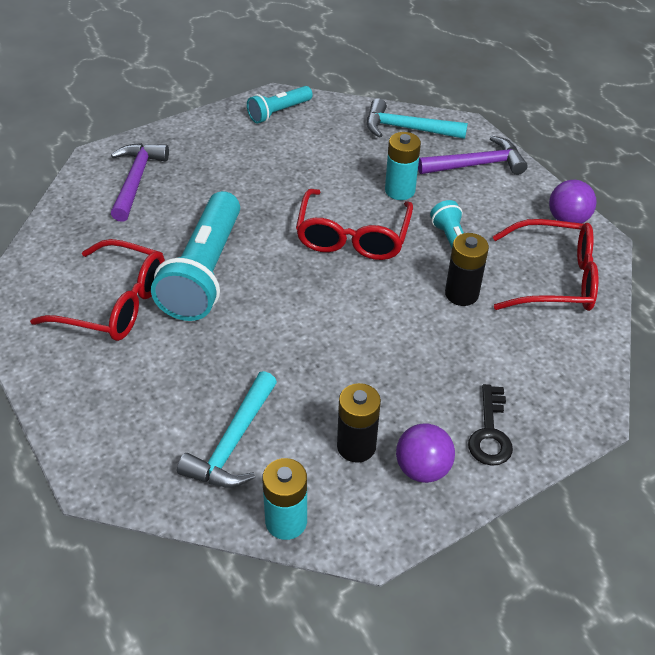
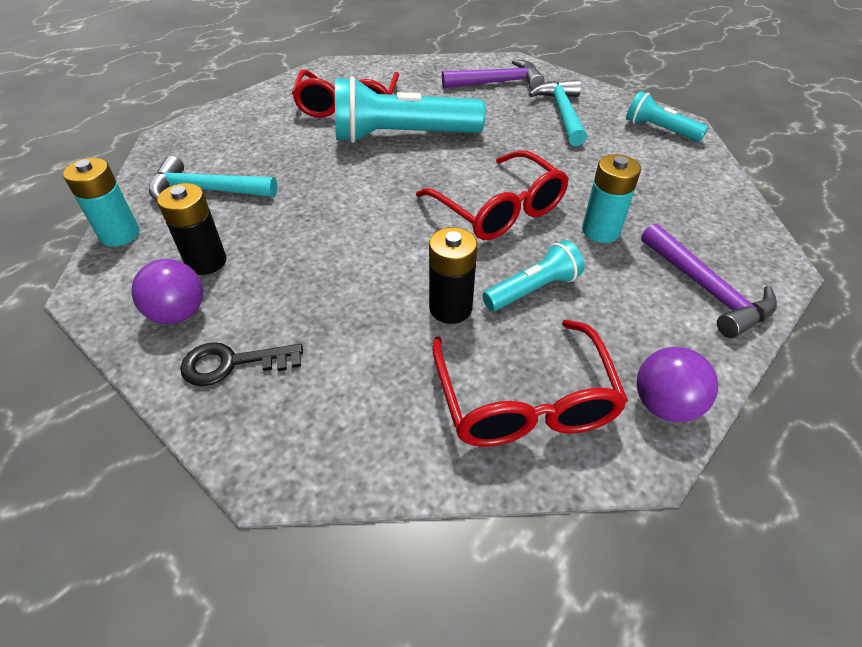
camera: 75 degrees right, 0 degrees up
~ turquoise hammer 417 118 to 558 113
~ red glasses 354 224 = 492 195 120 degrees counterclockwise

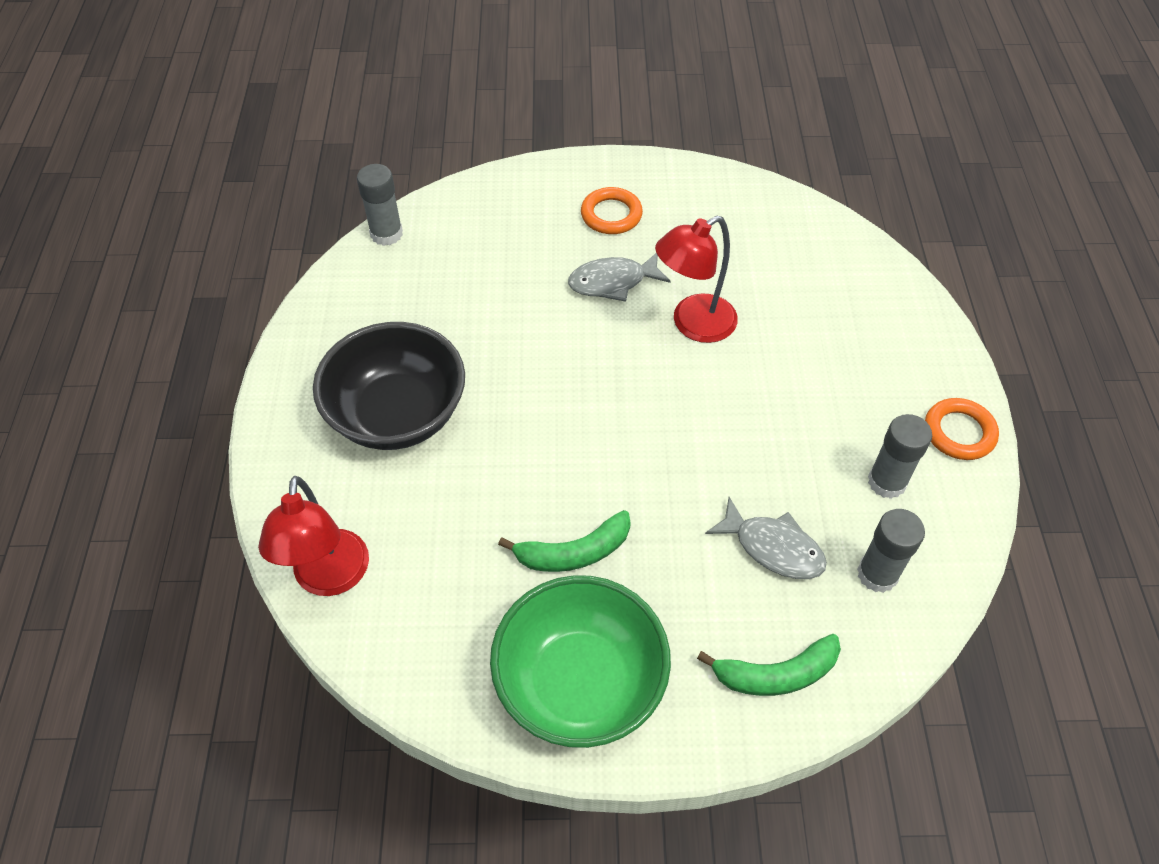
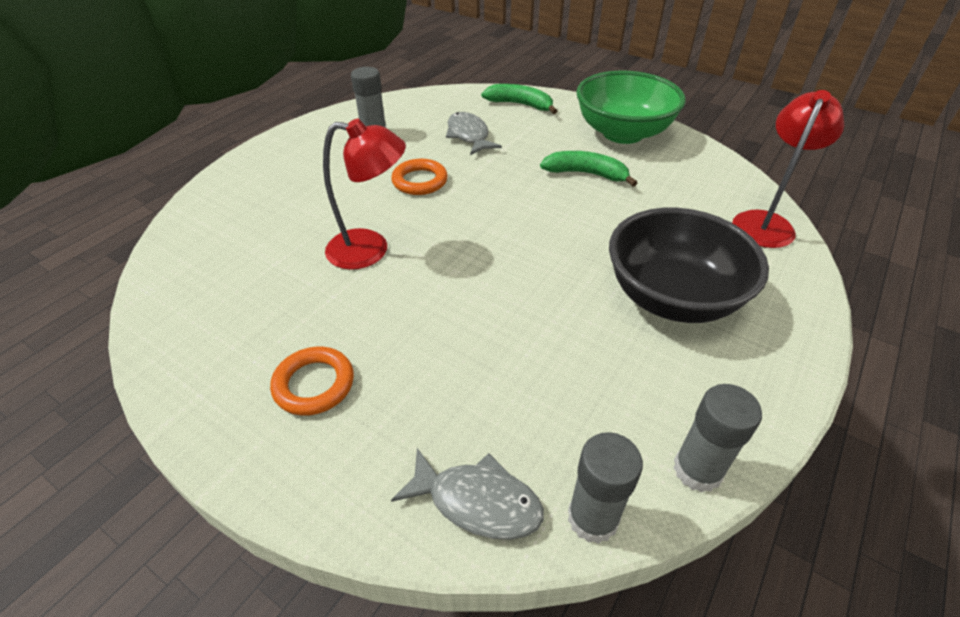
camera: 145 degrees left, 10 degrees down
~ grey fish 619 277 to 467 494
~ grey glue stick 891 551 to 718 438
~ orange ring 962 429 to 419 177

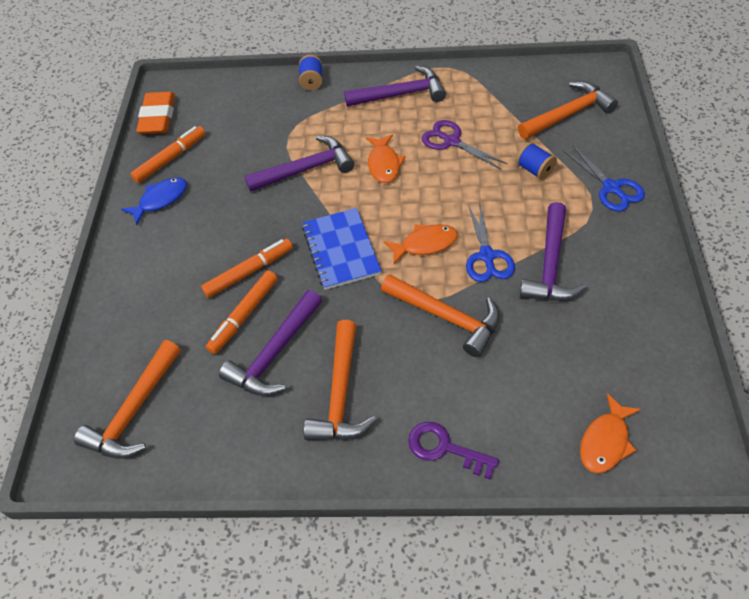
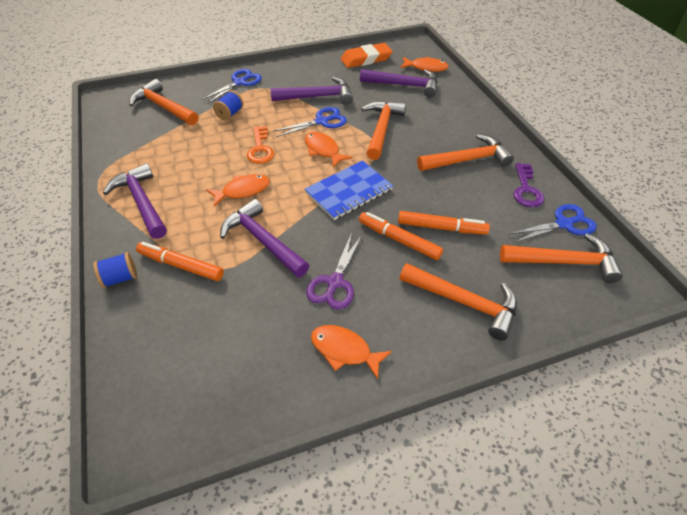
camera: 115 degrees left, 5 degrees down
+ orange key 260 145
+ orange hammer 458 301
+ blue scissors 553 223
~ orange marker 168 154 to 180 261
~ orange eraser 155 112 to 367 55
~ purple hammer 270 343 to 398 83
~ purple key 453 451 to 528 185
~ purple scissors 464 144 to 334 271
~ blue fish 154 201 to orange fish 351 352

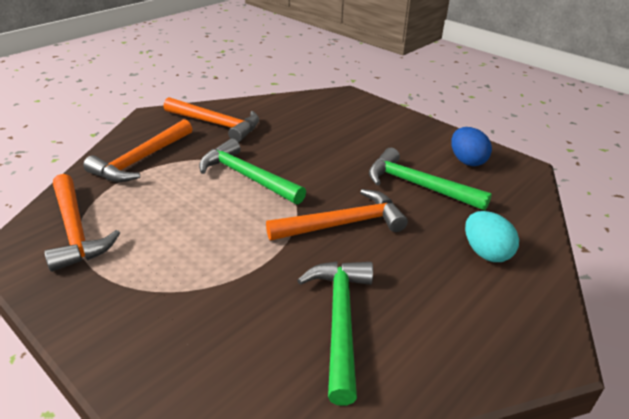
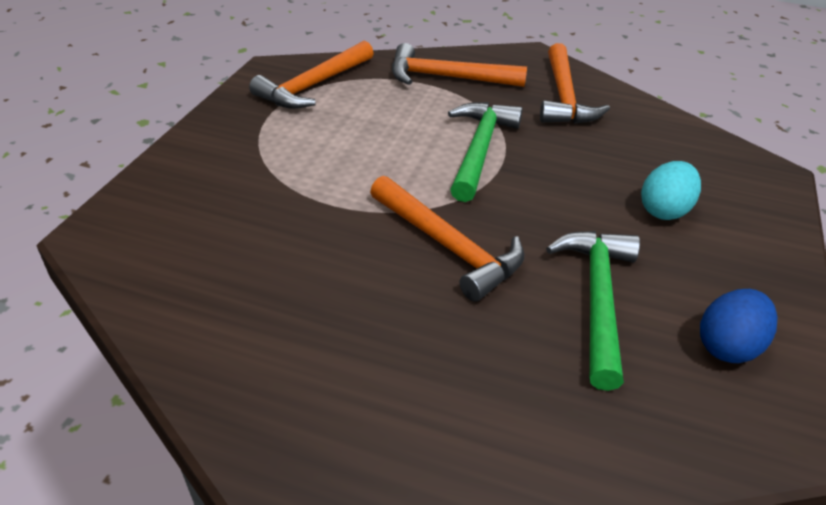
camera: 65 degrees right, 5 degrees up
- green hammer 335 334
~ turquoise egg 492 236 to 671 190

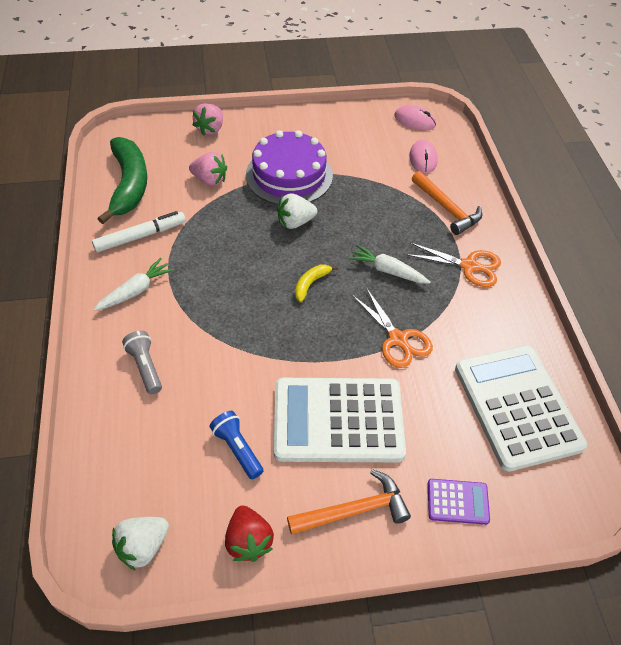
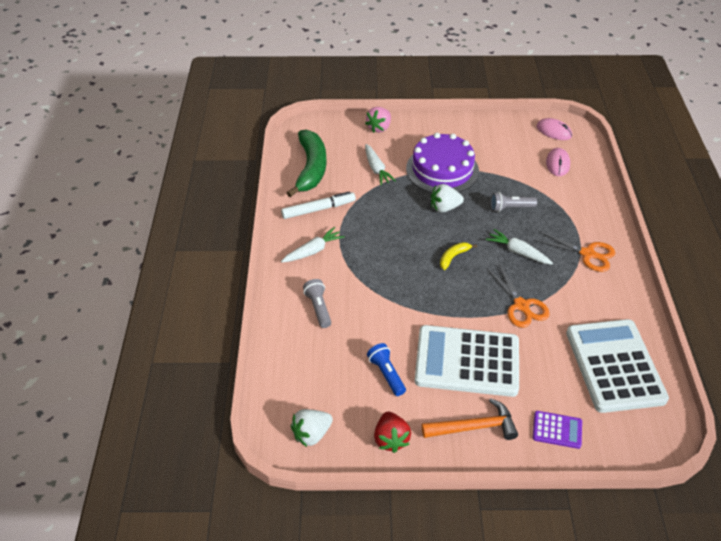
camera: 10 degrees right, 5 degrees down
- orange hammer 447 203
+ grey flashlight 513 202
~ pink strawberry 208 169 to white carrot 380 164

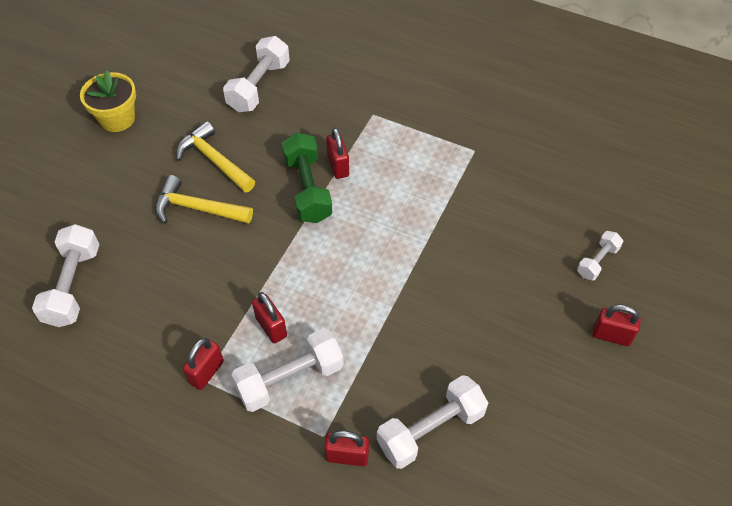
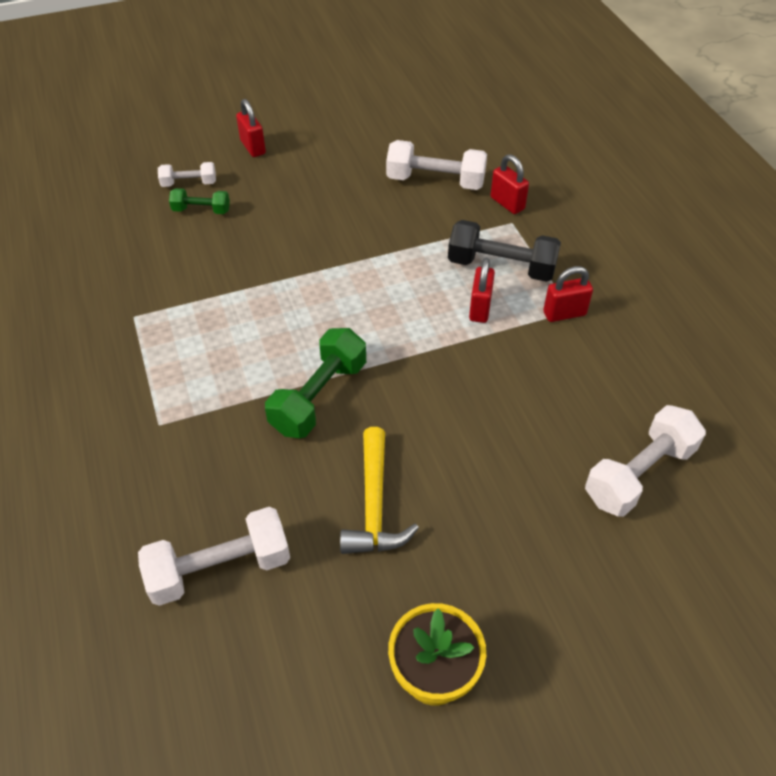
camera: 135 degrees left, 5 degrees down
- yellow hammer 204 199
- red padlock 337 153
+ green dumbbell 199 201
~ white dumbbell 287 370 to black dumbbell 504 251

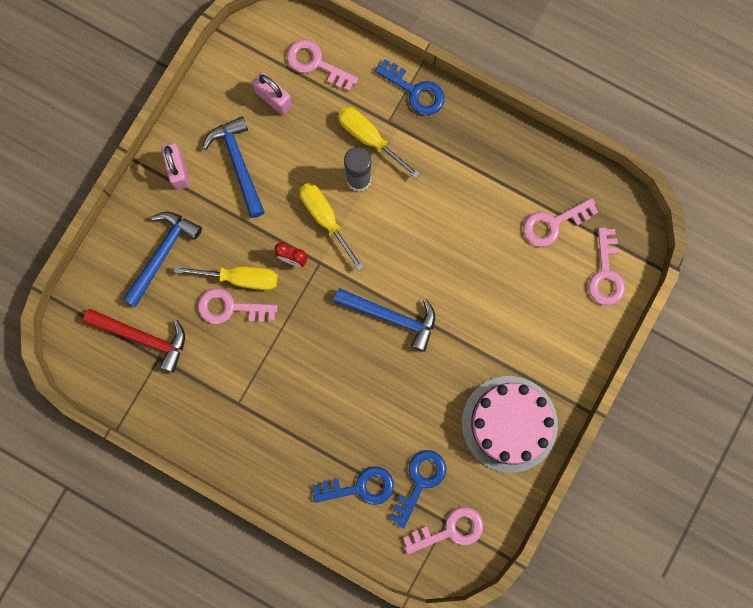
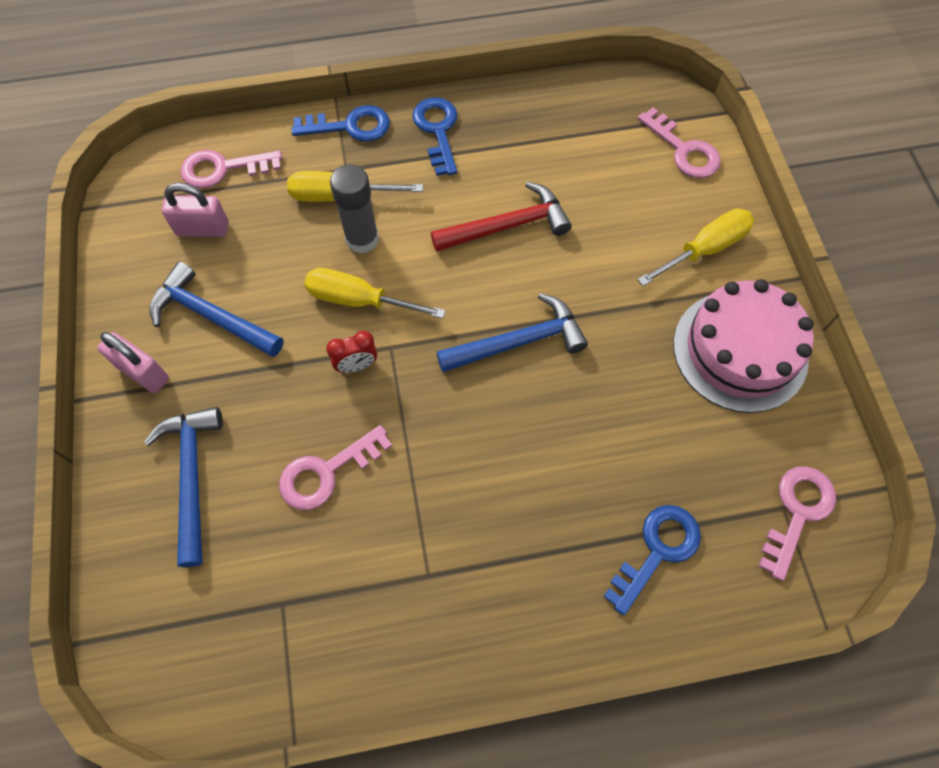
camera: 40 degrees left, 15 degrees down
- pink key 560 222
~ red hammer 134 341 to 501 217
~ yellow screwdriver 226 278 to 695 247
~ blue key 418 489 to 434 136

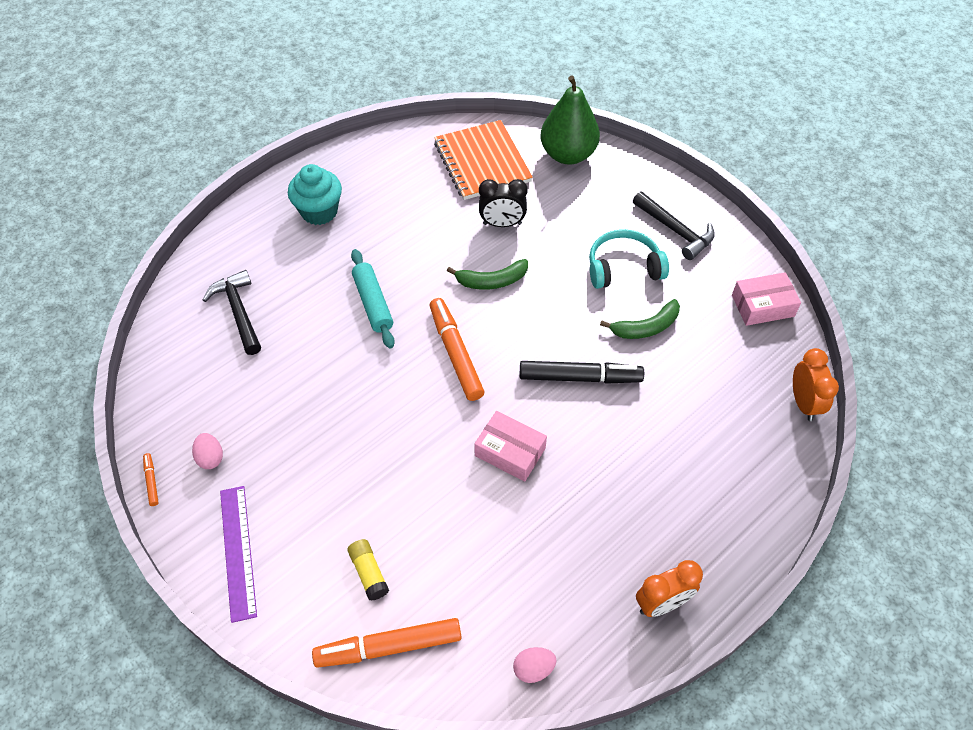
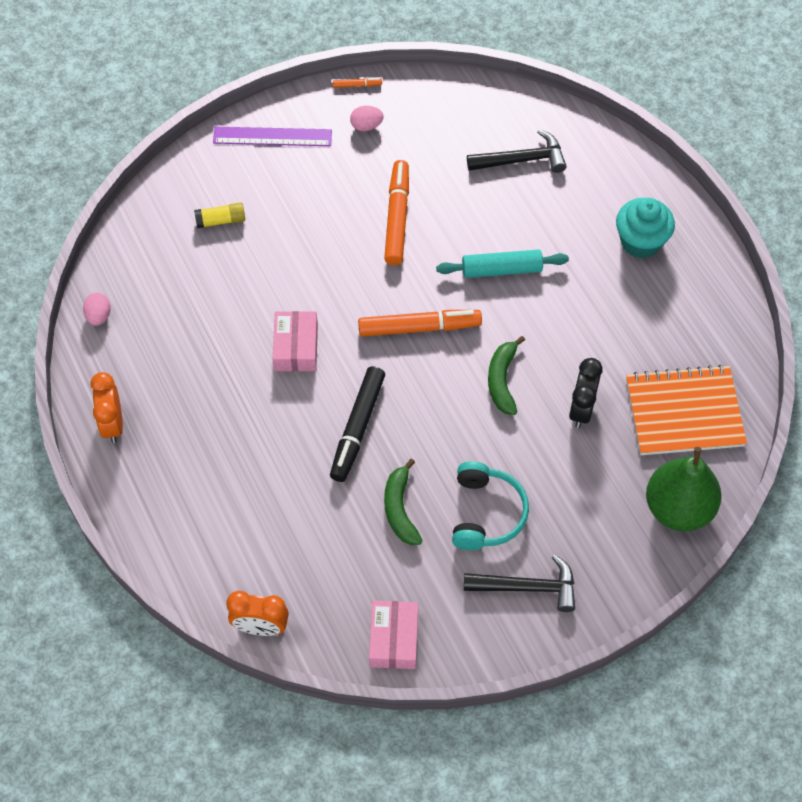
camera: 105 degrees right, 5 degrees up
~ orange marker 387 643 to 396 212
~ pink box 510 446 = 295 341 45 degrees counterclockwise
~ black hammer 674 226 = 519 583 150 degrees counterclockwise

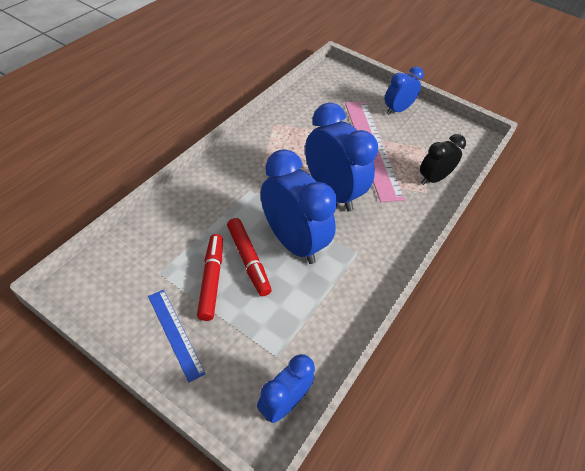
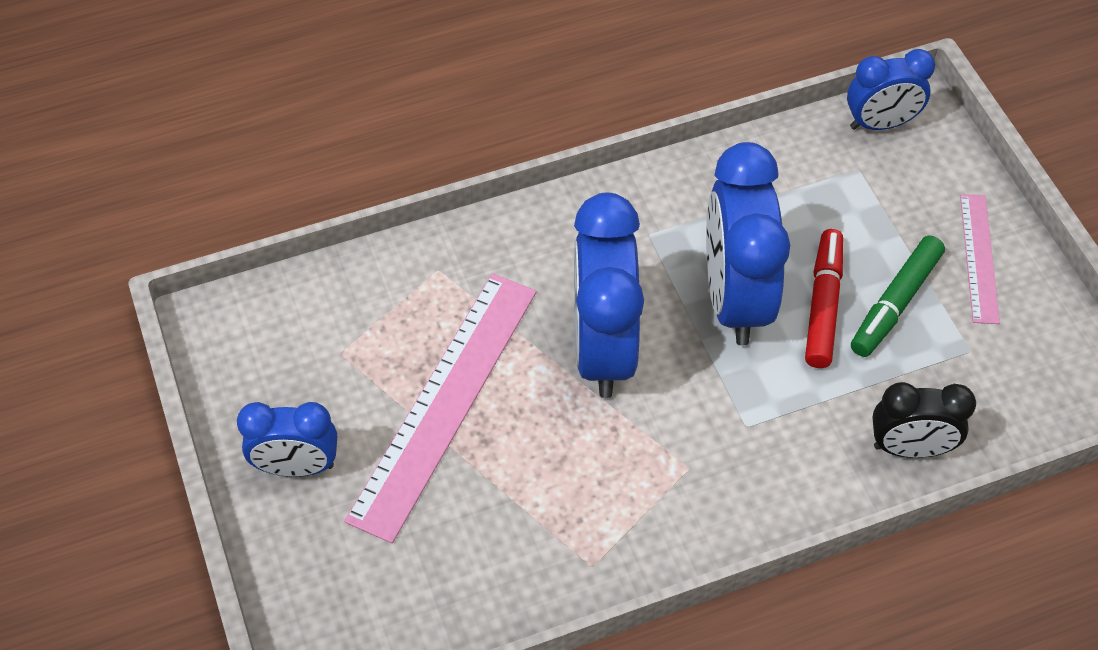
camera: 140 degrees left, 5 degrees up
~ black clock 443 159 to 924 420
~ blue ruler 176 336 to pink ruler 980 259
~ red marker 210 277 to green marker 898 296

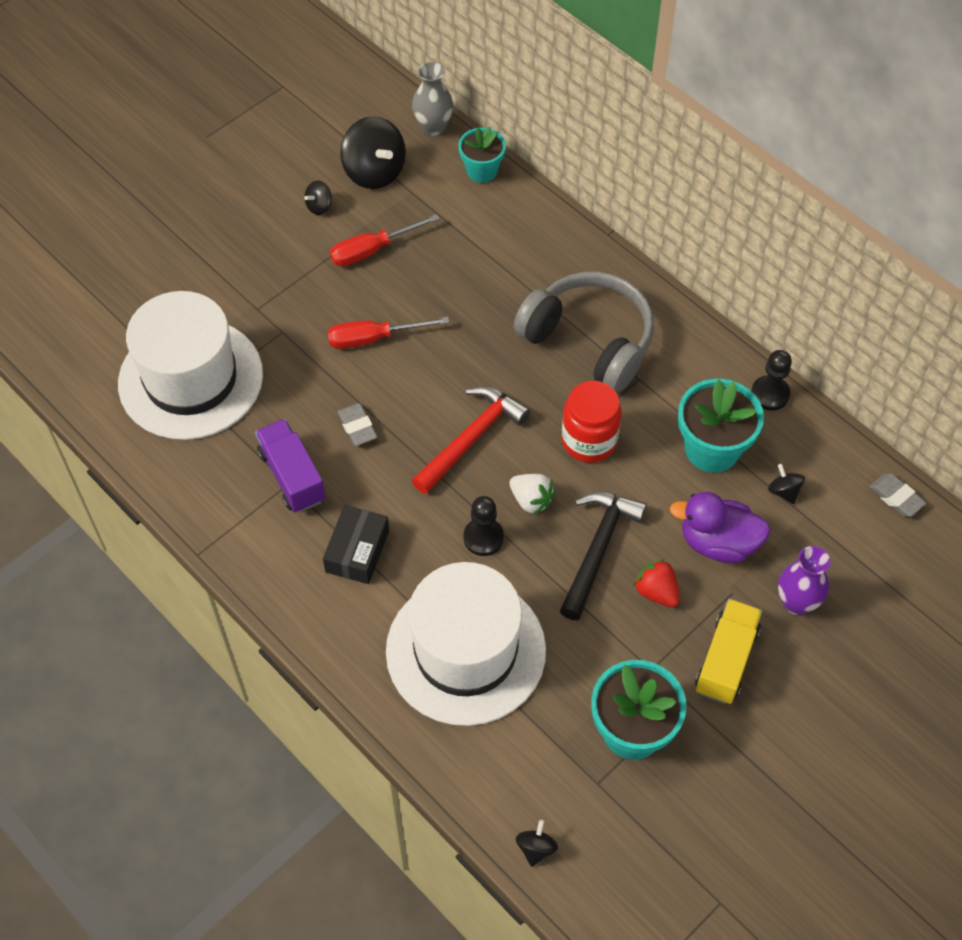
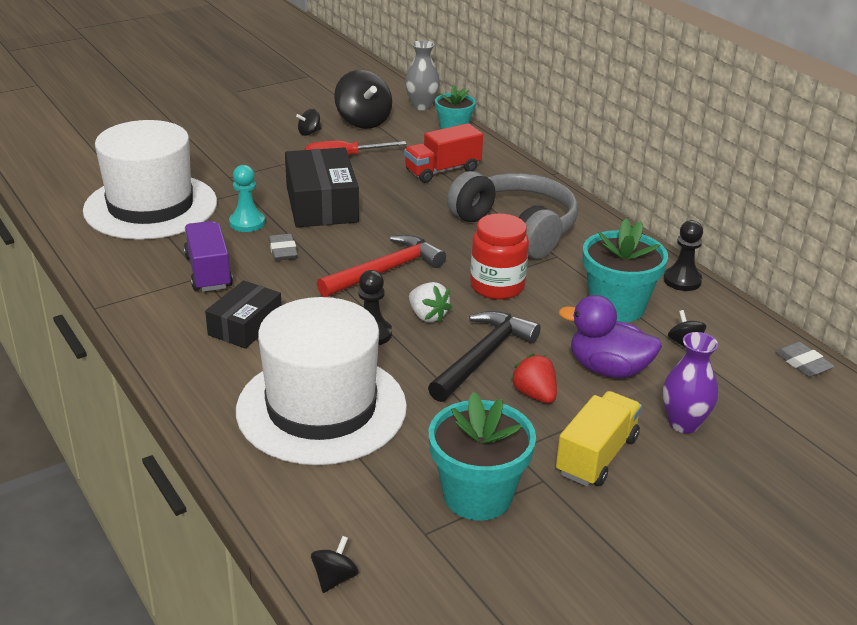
camera: 10 degrees right, 25 degrees down
+ turquoise pawn 247 198
+ red truck 443 153
~ red screwdriver 388 333 to black box 322 187

